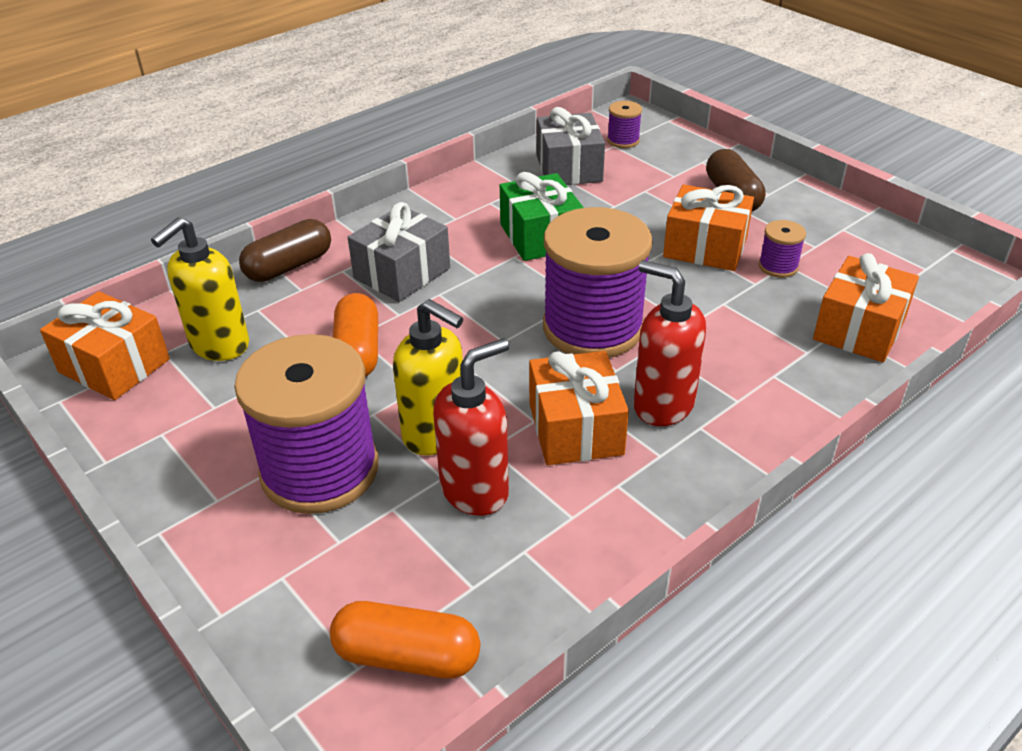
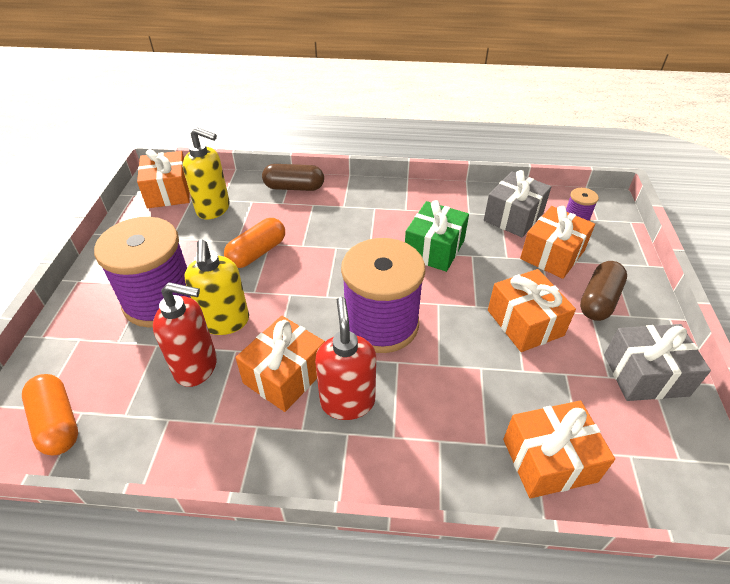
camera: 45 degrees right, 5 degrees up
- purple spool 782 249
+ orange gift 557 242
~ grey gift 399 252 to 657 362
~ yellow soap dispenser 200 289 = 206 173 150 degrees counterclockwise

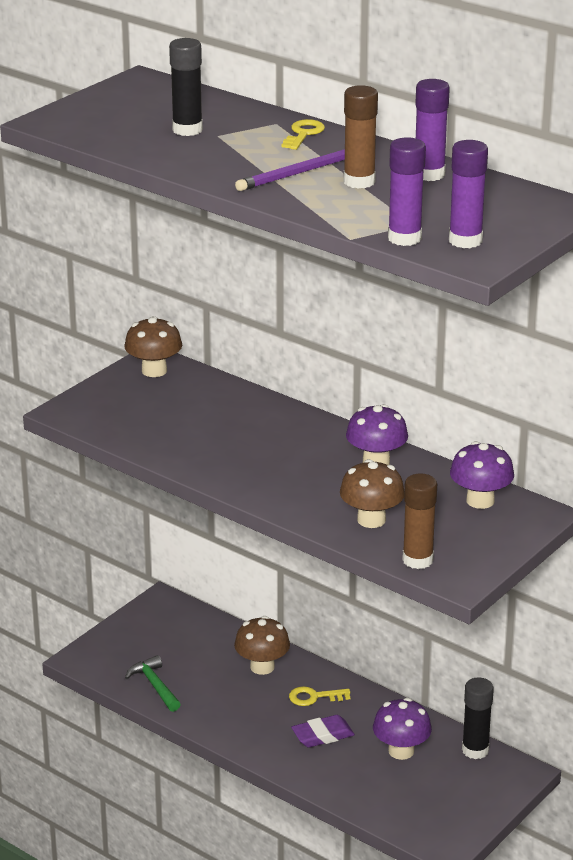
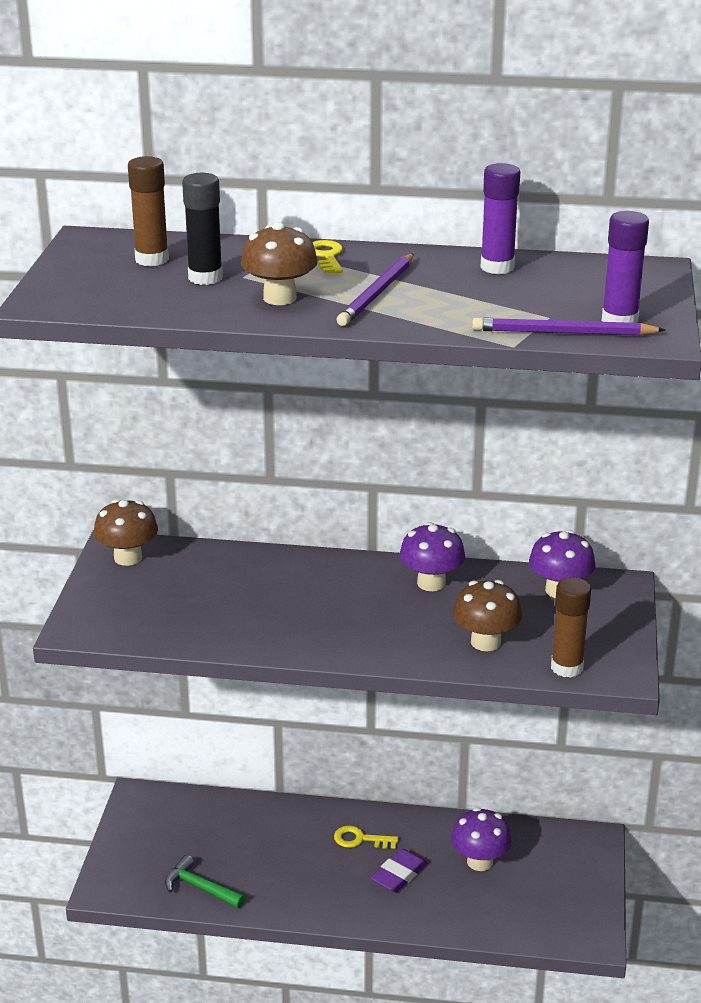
camera: 30 degrees left, 0 degrees up
- black glue stick 478 718
~ brown mushroom 262 645 to 279 263
~ brown glue stick 360 137 to 148 211
~ purple glue stick 407 192 to purple pencil 568 326
~ yellow key 319 696 = 366 837 45 degrees clockwise

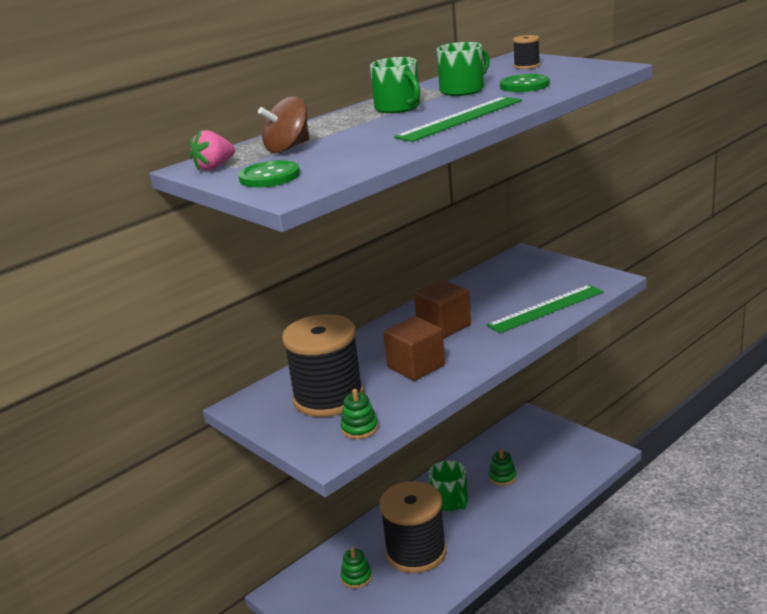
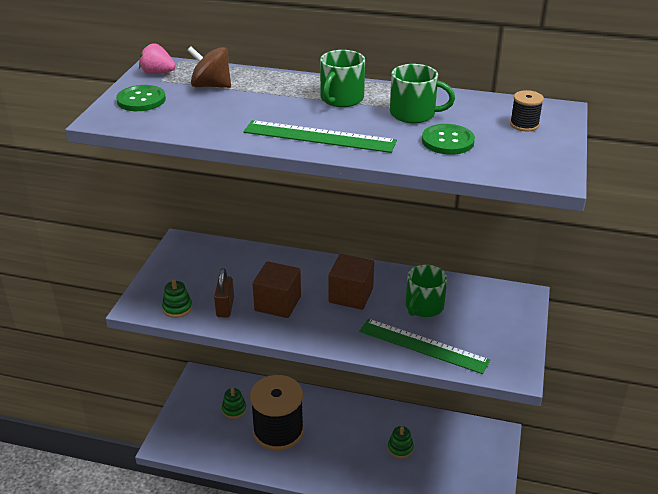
camera: 55 degrees right, 10 degrees up
- black spool 323 365
+ brown padlock 224 292
~ green mug 448 486 to 426 291

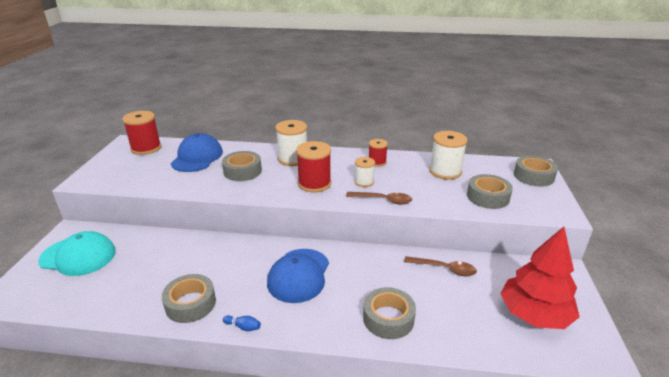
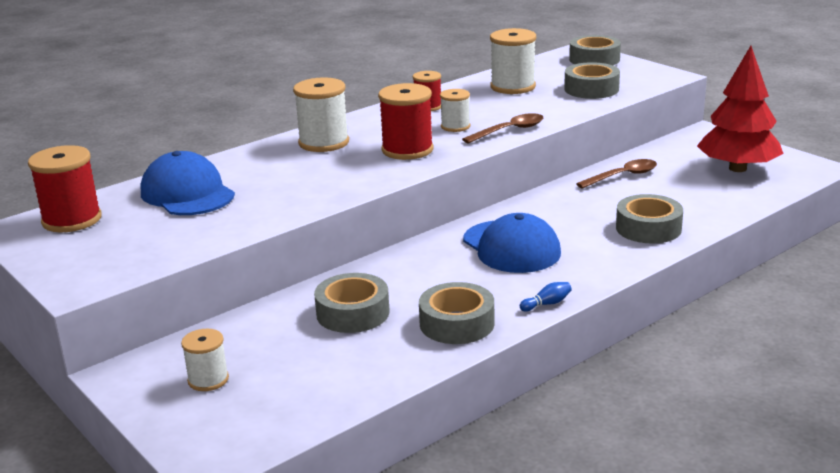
camera: 45 degrees left, 5 degrees down
~ grey tape 242 166 to 352 303
~ turquoise cap 77 253 to white spool 205 360

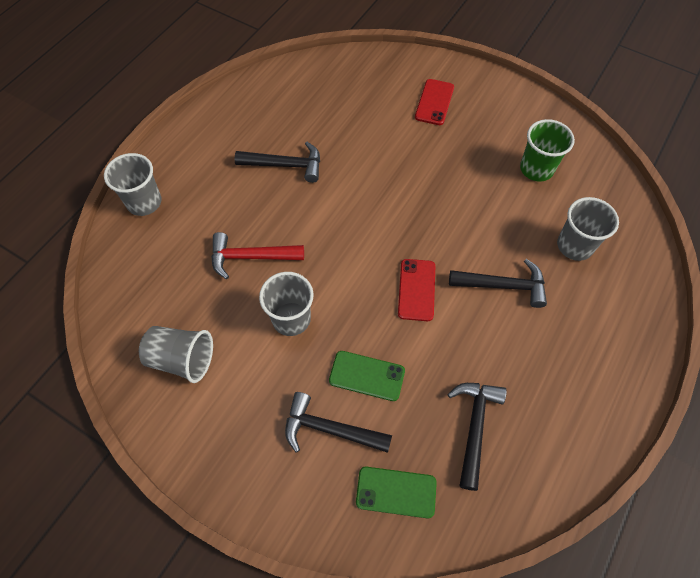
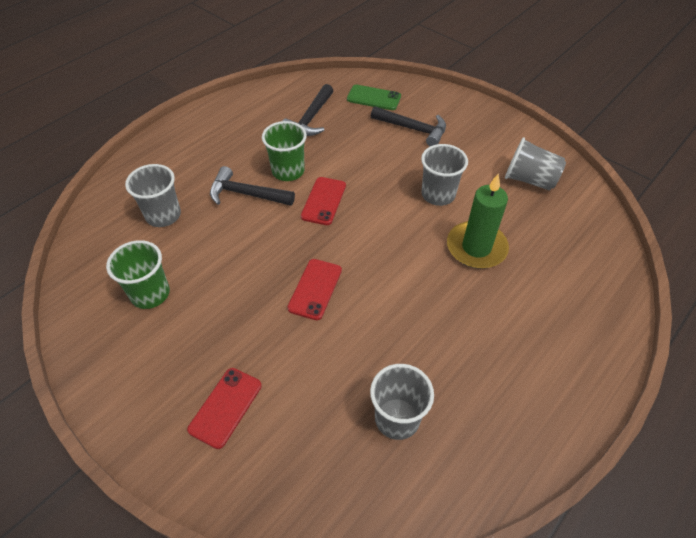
camera: 170 degrees left, 10 degrees down
- black hammer 277 162
- green phone 367 376
+ green cup 284 151
+ red phone 314 289
~ grey cup 133 184 to 402 402
~ red hammer 257 255 to green candle 478 221

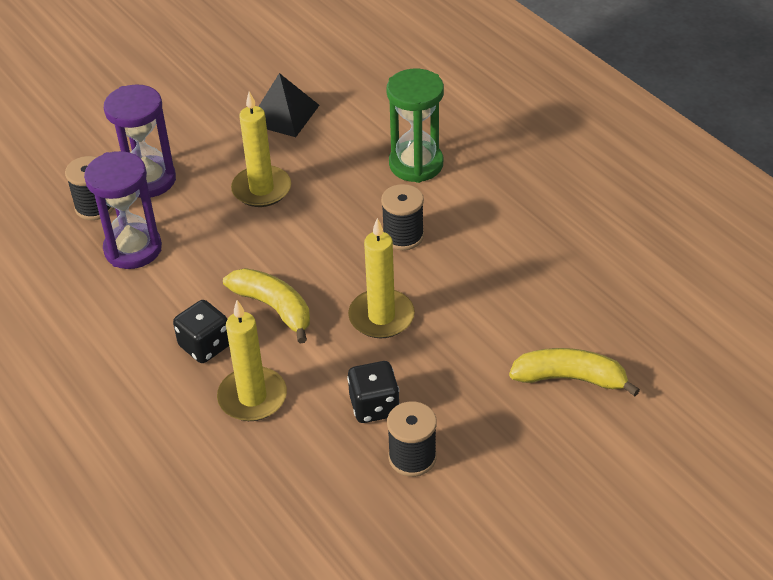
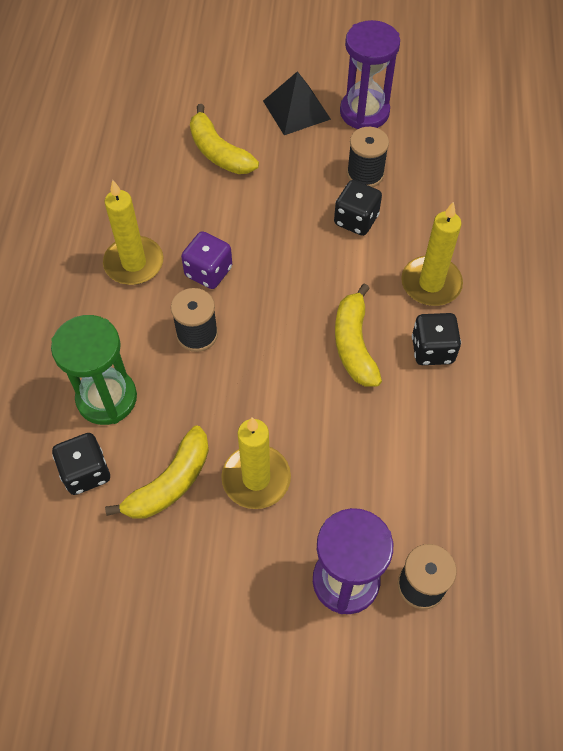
camera: 140 degrees left, 15 degrees up
+ black dice 81 464
+ yellow banana 157 472
+ purple dice 206 260
~ purple hourglass 123 210 to 370 74
~ black pyramid 289 105 to 297 103
~ yellow candle 381 278 to 133 232

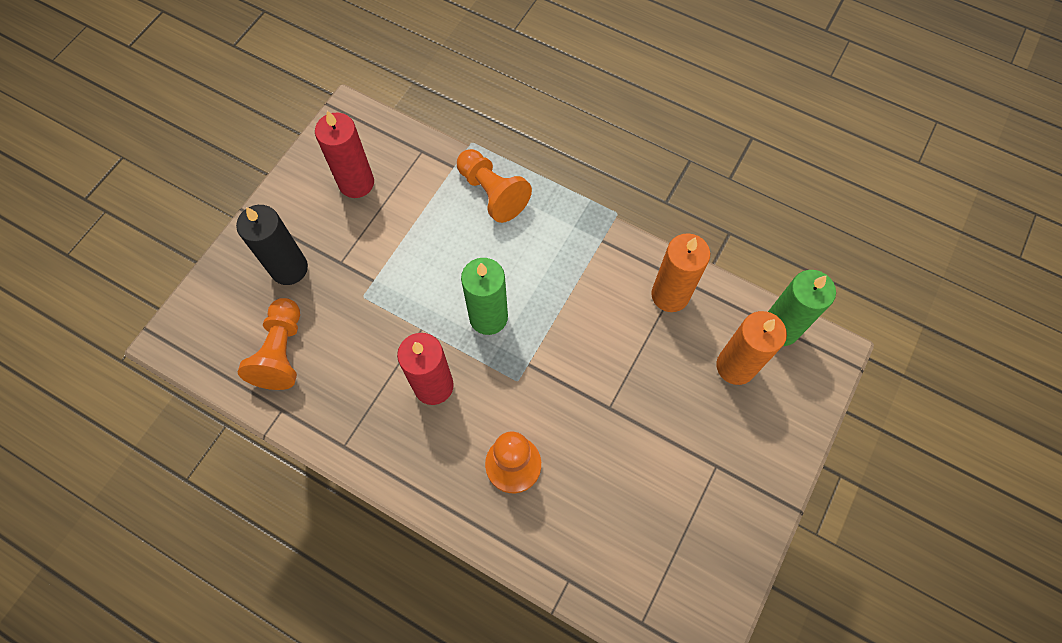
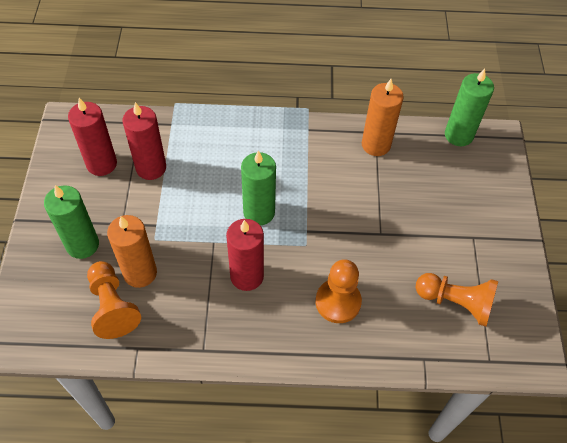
camera: 30 degrees left, 10 degrees down
+ red candle 144 141
~ orange pawn 494 186 to 457 300
~ orange candle 751 348 to 132 251
~ black candle 272 245 to green candle 71 222

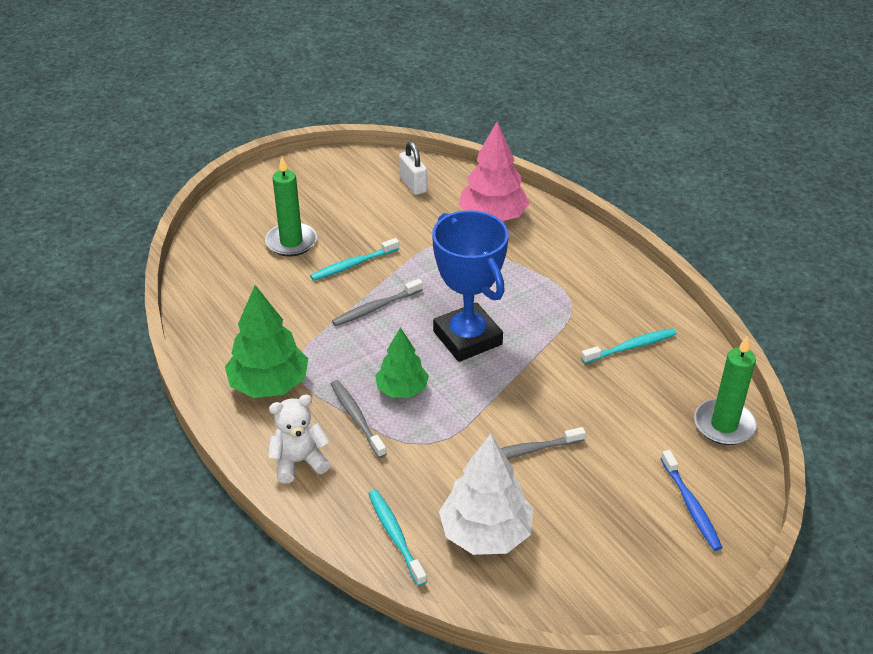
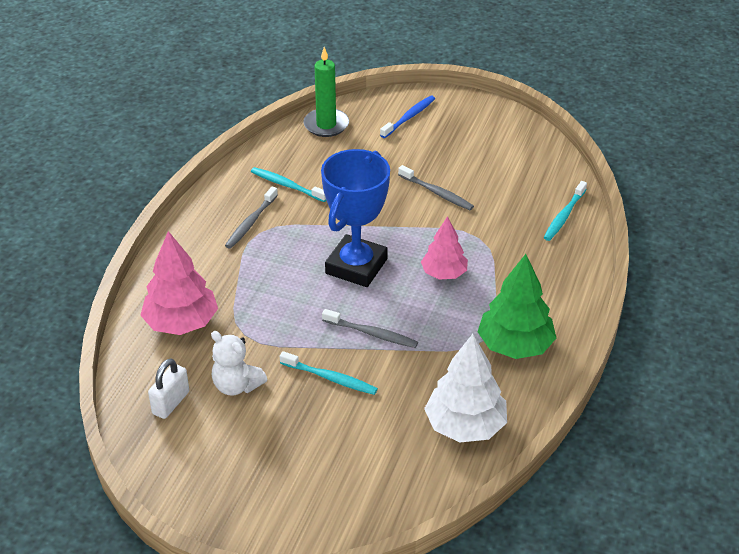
camera: 125 degrees left, 0 degrees up
- green candle 291 206
~ white teddy bear 299 439 to 239 363
~ grey toothbrush 359 419 to 251 217
~ white tree 486 494 to 465 388
~ green tree 402 362 to pink tree 444 248

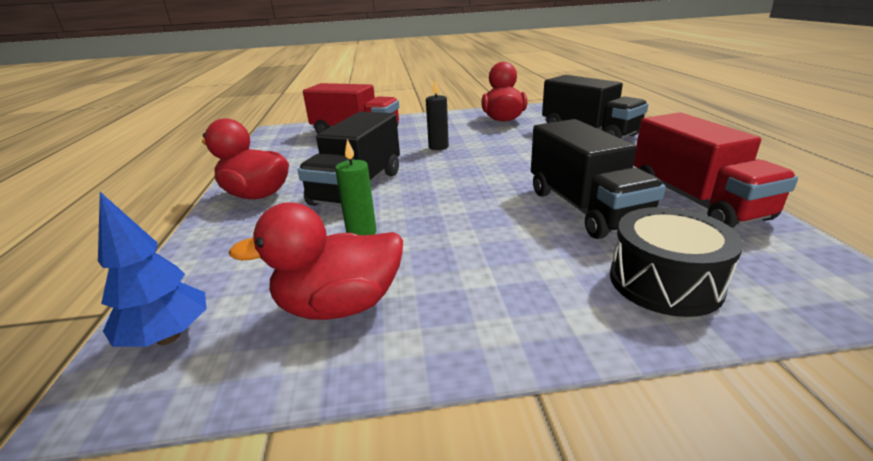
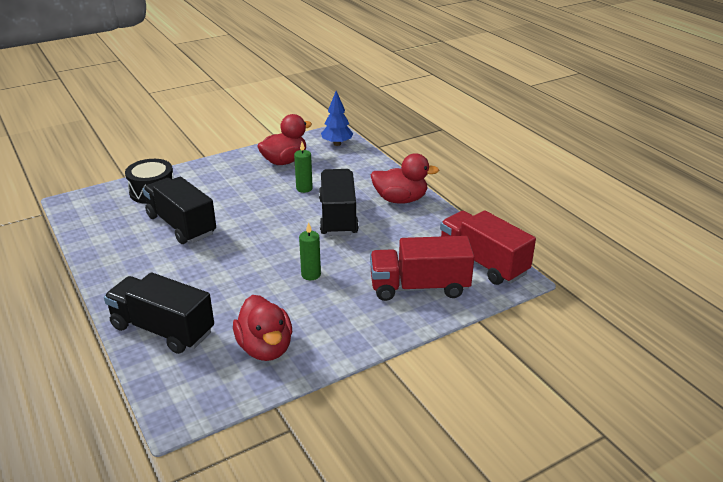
camera: 155 degrees right, 5 degrees up
~ red truck 715 170 to 488 247
~ black candle 437 115 to green candle 310 251

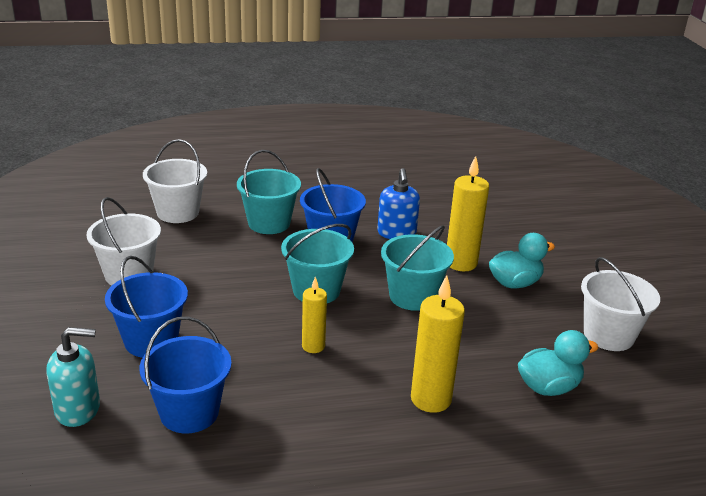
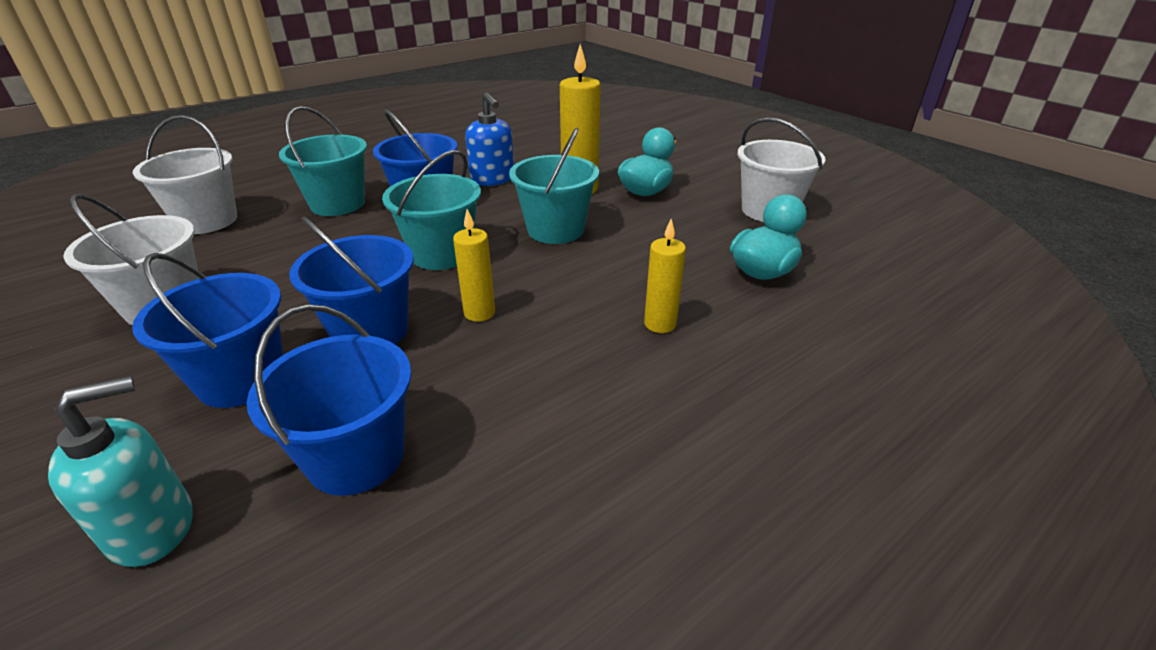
camera: 25 degrees left, 5 degrees up
+ blue bucket 351 280
~ yellow candle 438 344 = 665 276 x0.61

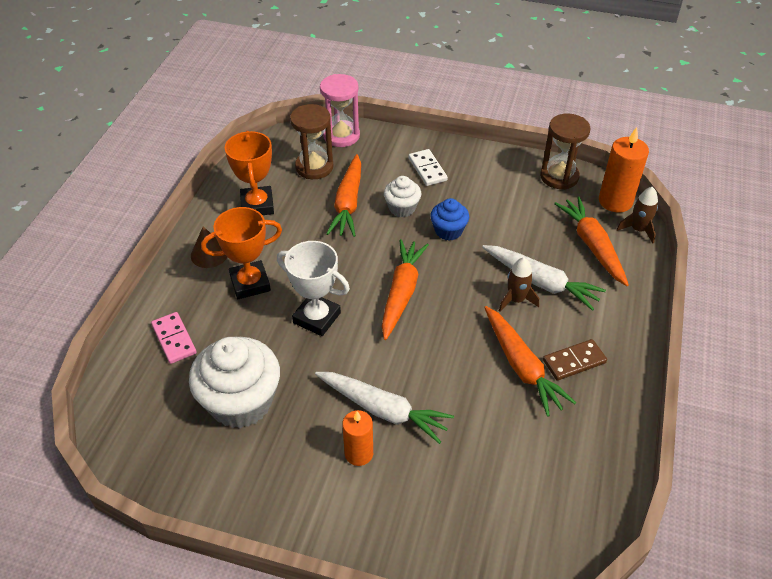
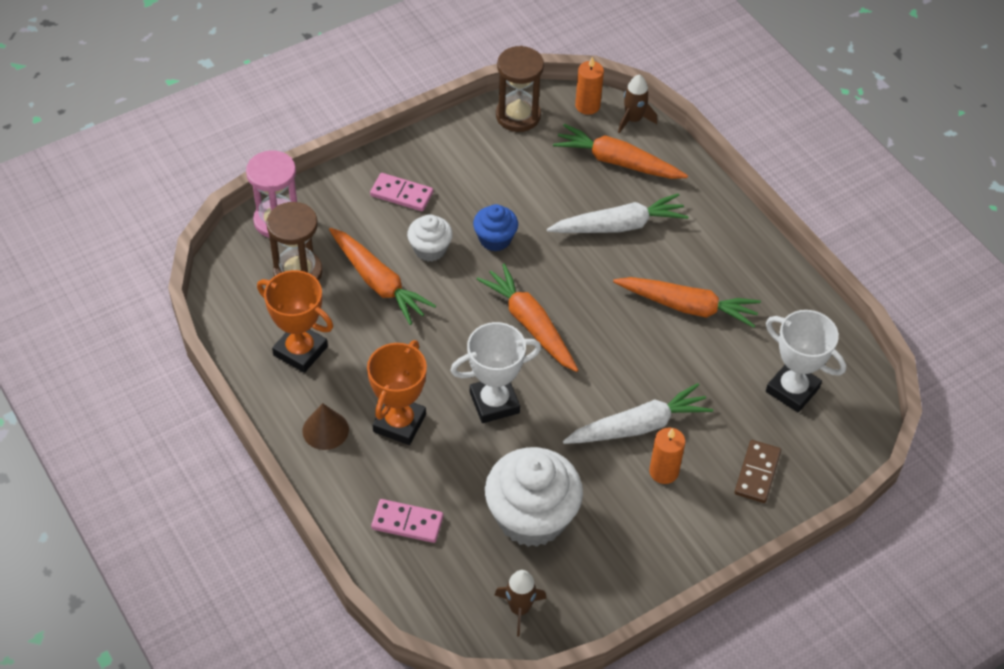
camera: 50 degrees left, 5 degrees up
+ white trophy 806 361
~ brown rocket 519 285 to 521 603
~ brown domino 575 360 to 758 471
~ white domino 428 167 to pink domino 401 192
~ orange candle 624 170 = 589 85 x0.65

